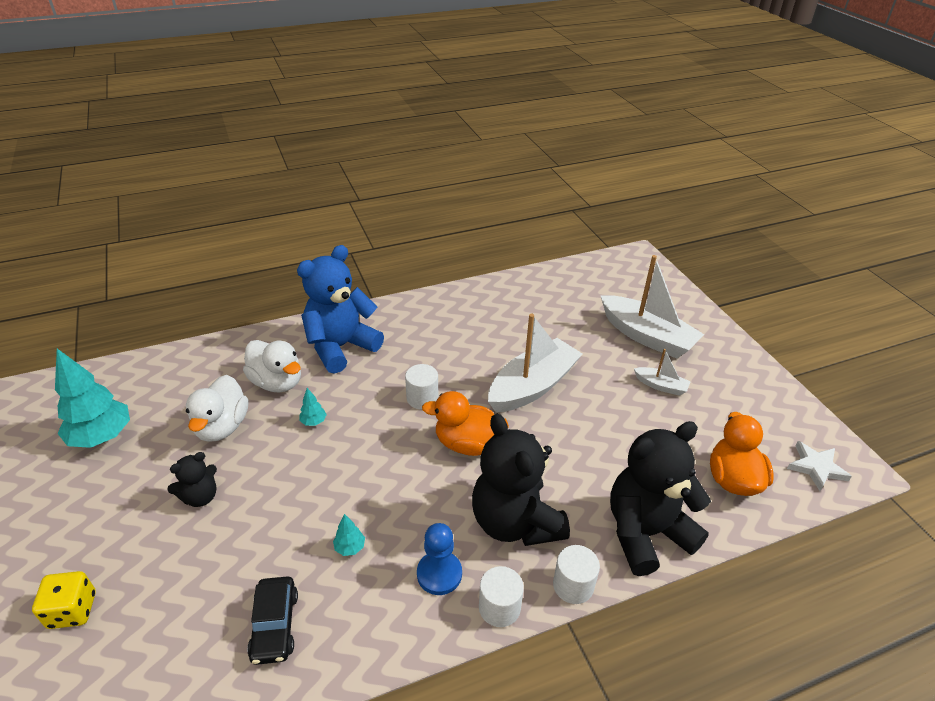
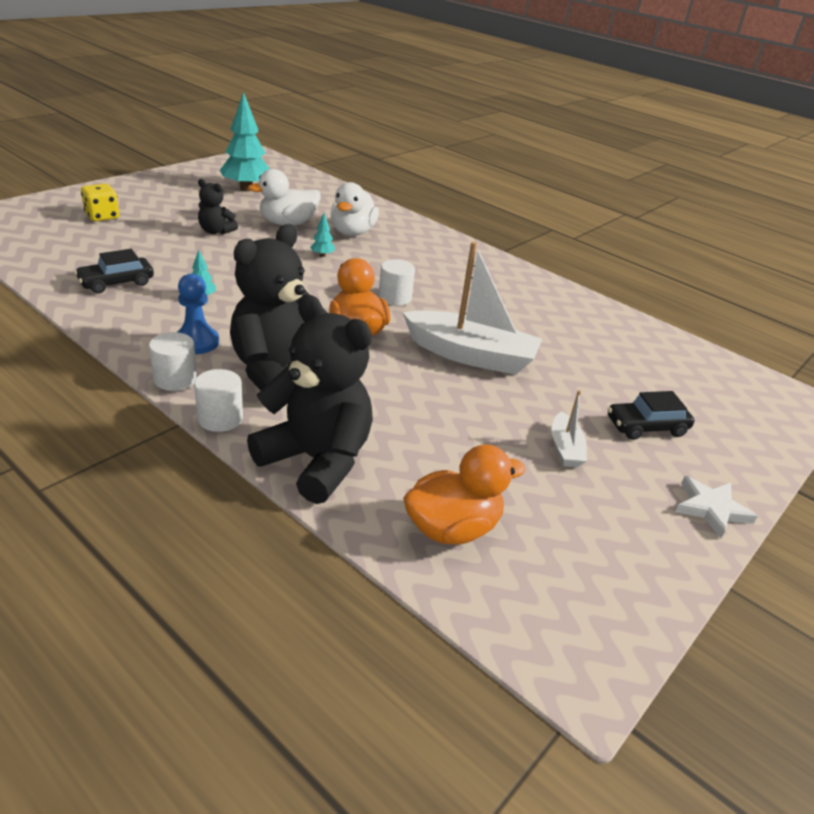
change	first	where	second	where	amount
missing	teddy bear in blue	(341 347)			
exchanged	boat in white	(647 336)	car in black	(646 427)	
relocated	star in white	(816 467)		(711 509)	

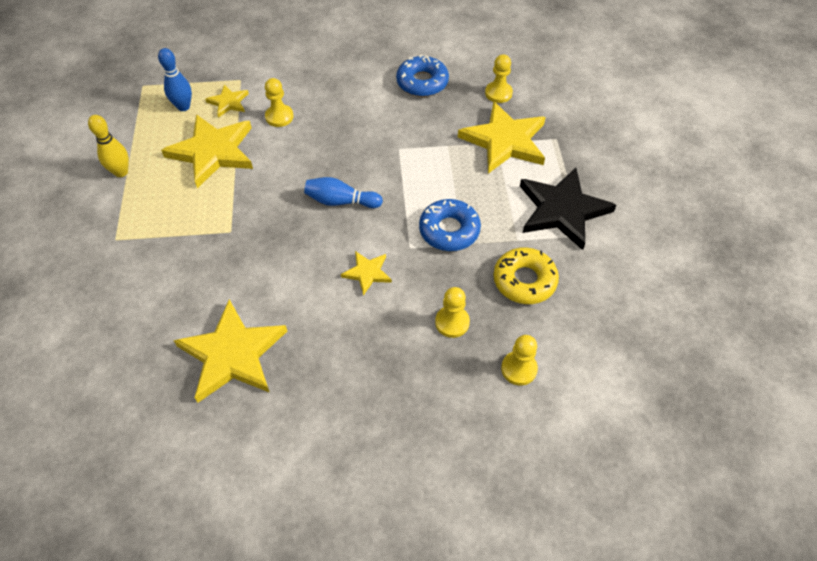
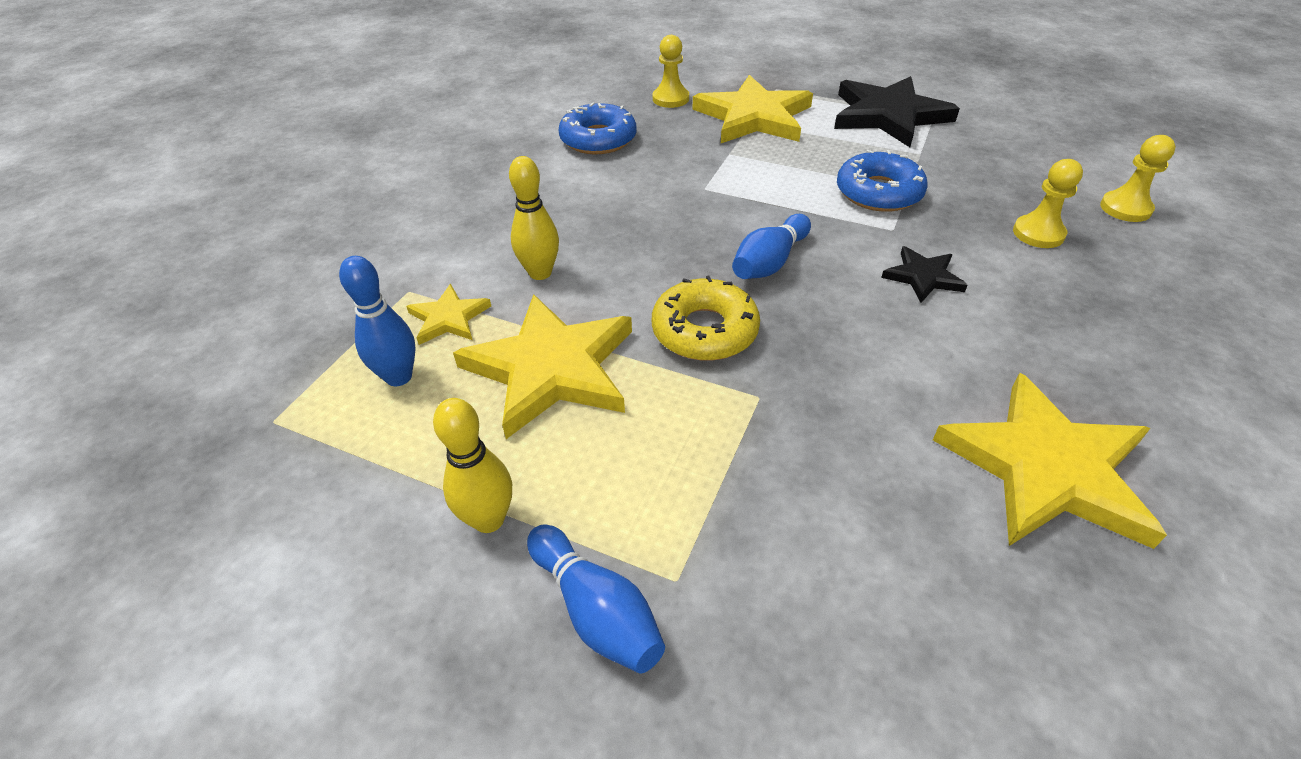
change	first	where	second	where	amount
exchanged	pawn in yellow	(279 117)	bowling pin in yellow	(540 273)	
colour	star in yellow	(367 273)	star in black	(923 277)	
relocated	donut in yellow	(524 280)		(704 330)	
appeared			bowling pin in blue	(596 610)	

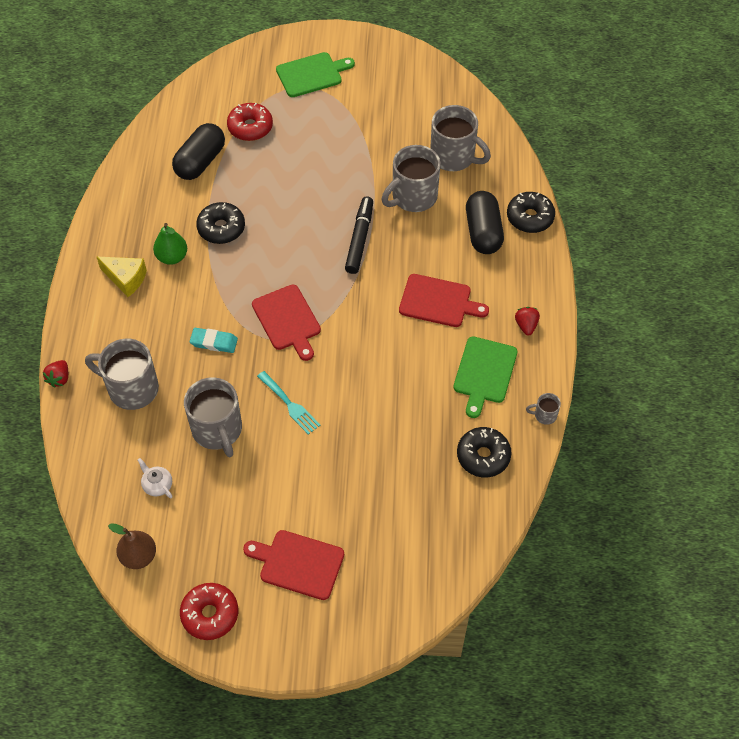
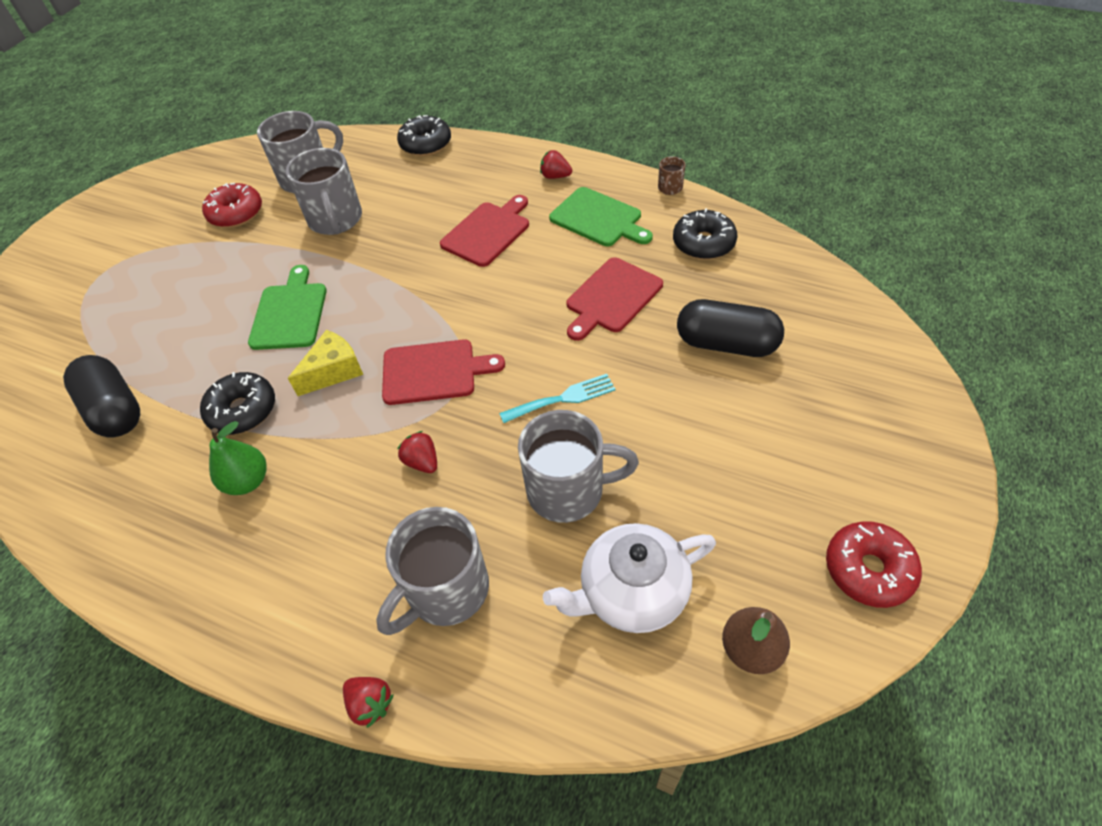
change	first	where	second	where	amount
relocated	cheese in yellow	(126 279)		(334 371)	
size	teapot in white	(157 485)		(631 592)	x2.15
exchanged	eraser in turquoise	(214 342)	strawberry in red	(422 462)	
relocated	donut in red	(250 127)		(236 213)	
relocated	cutting board in red	(298 564)		(612 298)	
relocated	cutting board in green	(312 74)		(289 313)	
missing	marker in black	(359 239)			
relocated	capsule in black	(483 232)		(726 344)	
colour	mug in grey	(544 415)	mug in brown	(669 188)	

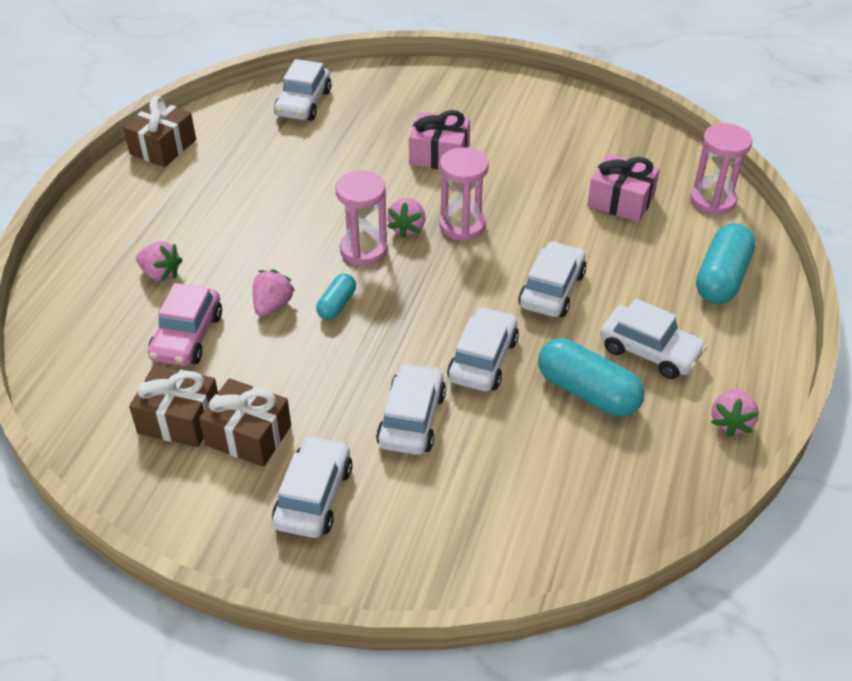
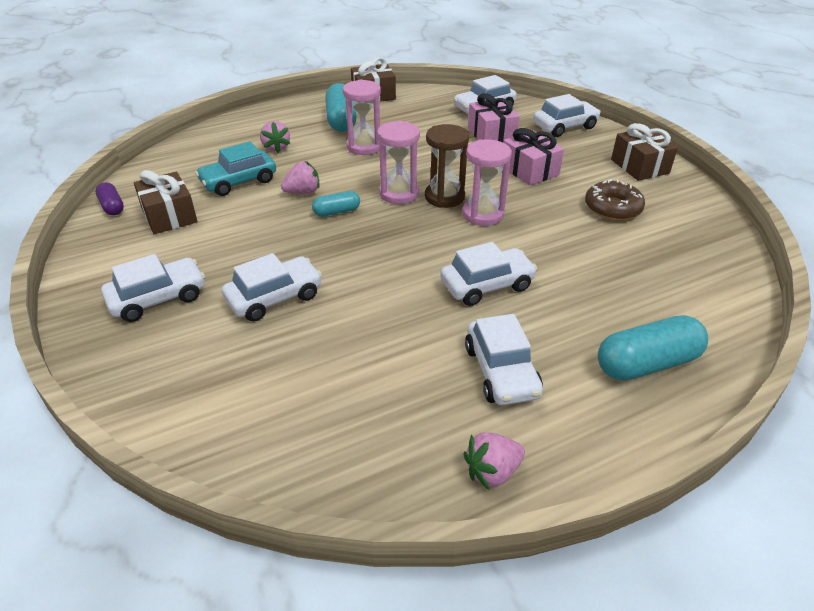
change	first	where	second	where	amount
colour	car in pink	(187 336)	car in turquoise	(239 181)	
relocated	gift in brown	(248 435)		(639 166)	
exchanged	strawberry in pink	(407 228)	hourglass in brown	(444 197)	
relocated	car in white	(483 360)		(564 126)	
relocated	capsule in turquoise	(587 392)		(341 120)	
relocated	gift in pink	(620 201)		(491 134)	
relocated	hourglass in pink	(712 201)		(364 147)	
appeared			capsule in purple	(112 207)	
appeared			donut in brown	(612 208)	

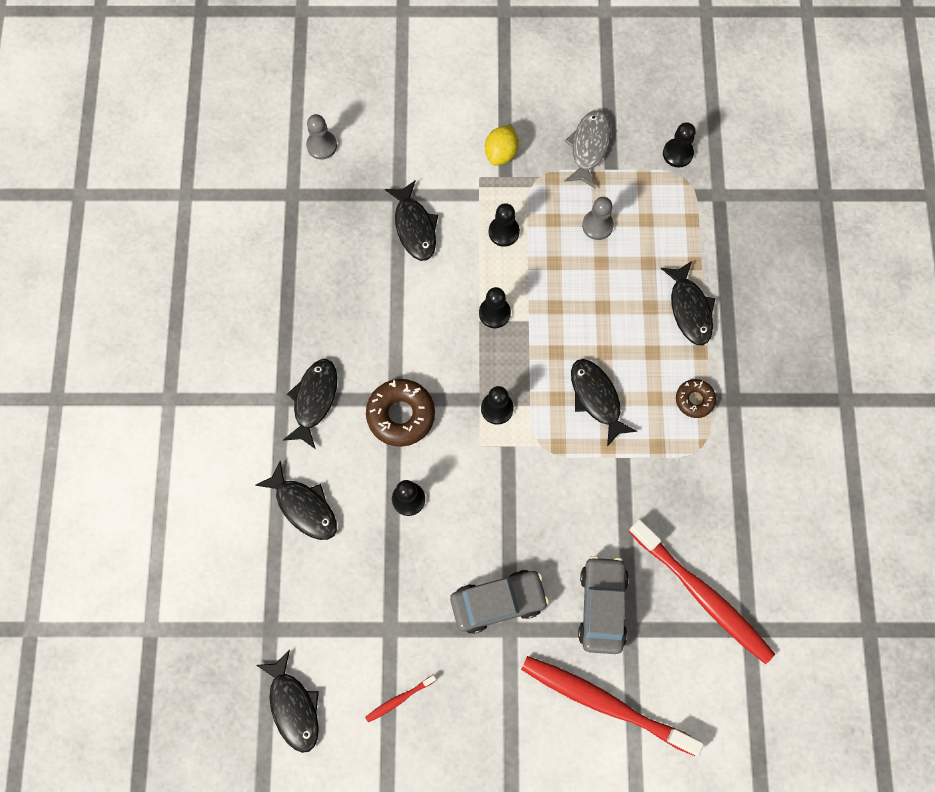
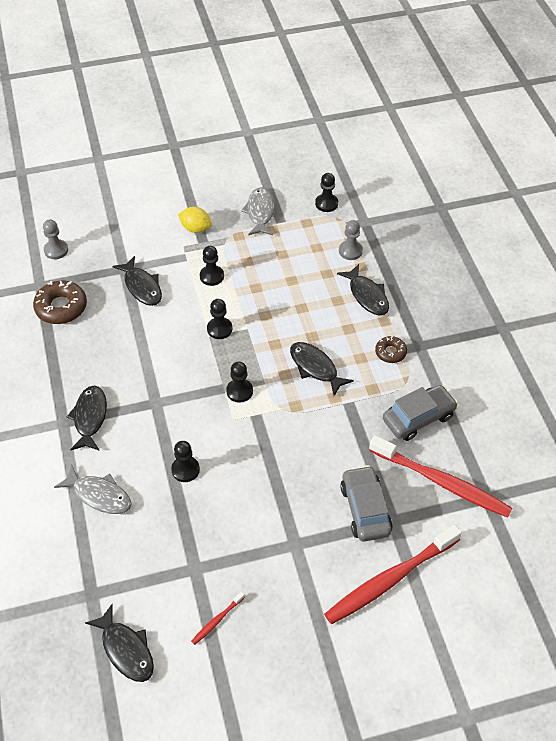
change	first	where	second	where	amount
colour	fish in black	(304 506)	fish in grey	(99 495)	
relocated	donut in brown	(401 415)		(61 307)	
relocated	car in grey	(498 602)		(418 418)	
spun	lemon in yellow	(501 153)		(195 228)	75 degrees counterclockwise
spun	toothbrush in red	(605 703)		(390 579)	45 degrees counterclockwise
relocated	pawn in grey	(597 225)		(350 251)	

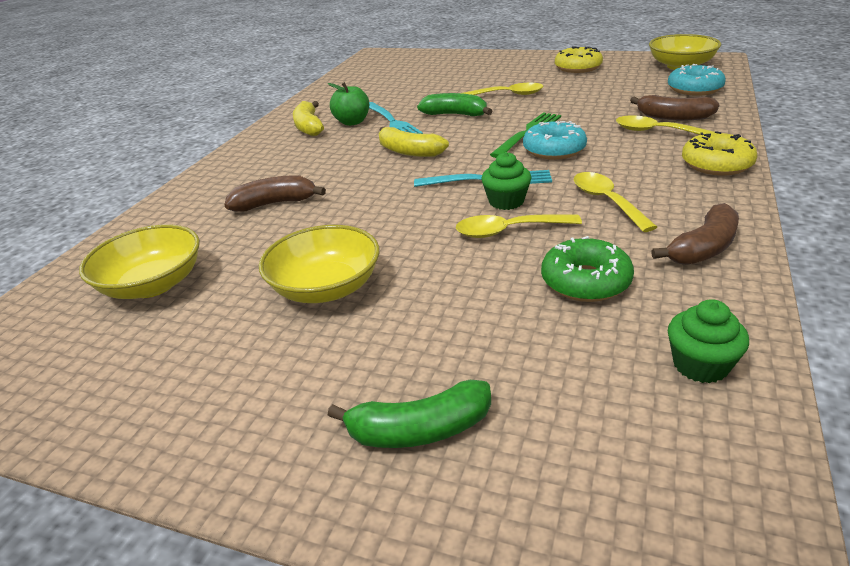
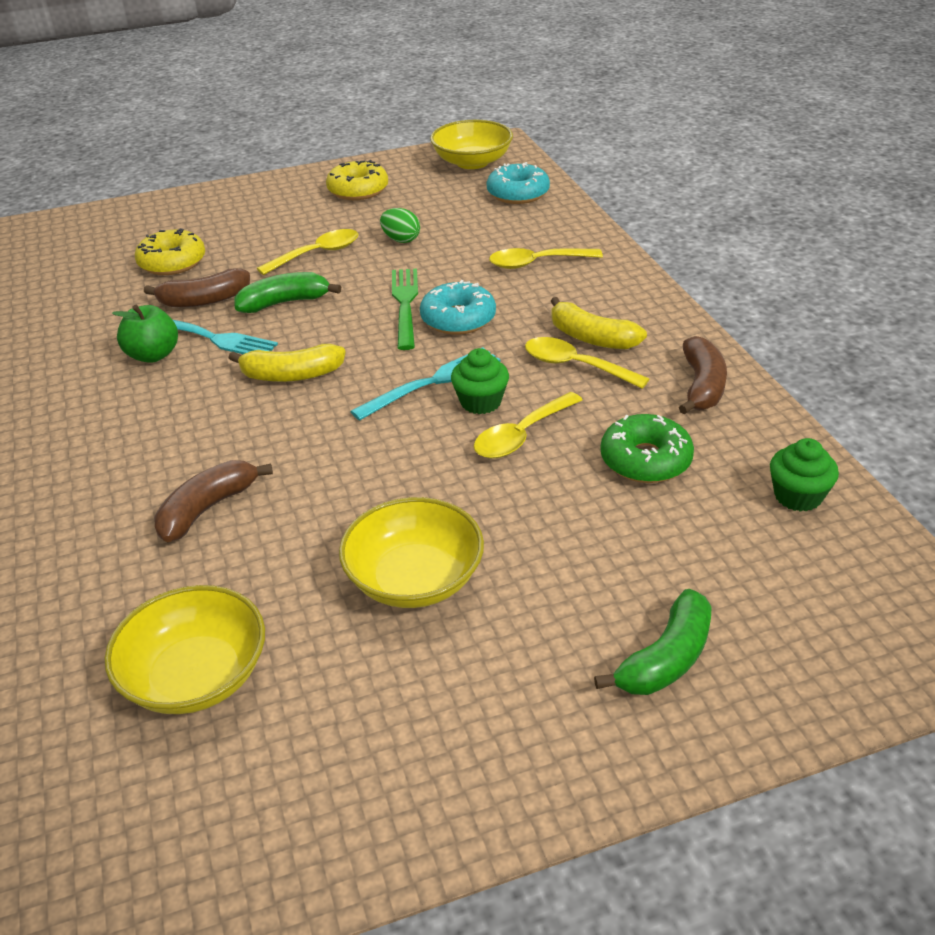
change	first	where	second	where	amount
relocated	banana in yellow	(309 127)		(591 338)	
relocated	banana in brown	(674 117)		(204 300)	
relocated	donut in yellow	(716 164)		(172 262)	
appeared			egg in green	(401 240)	

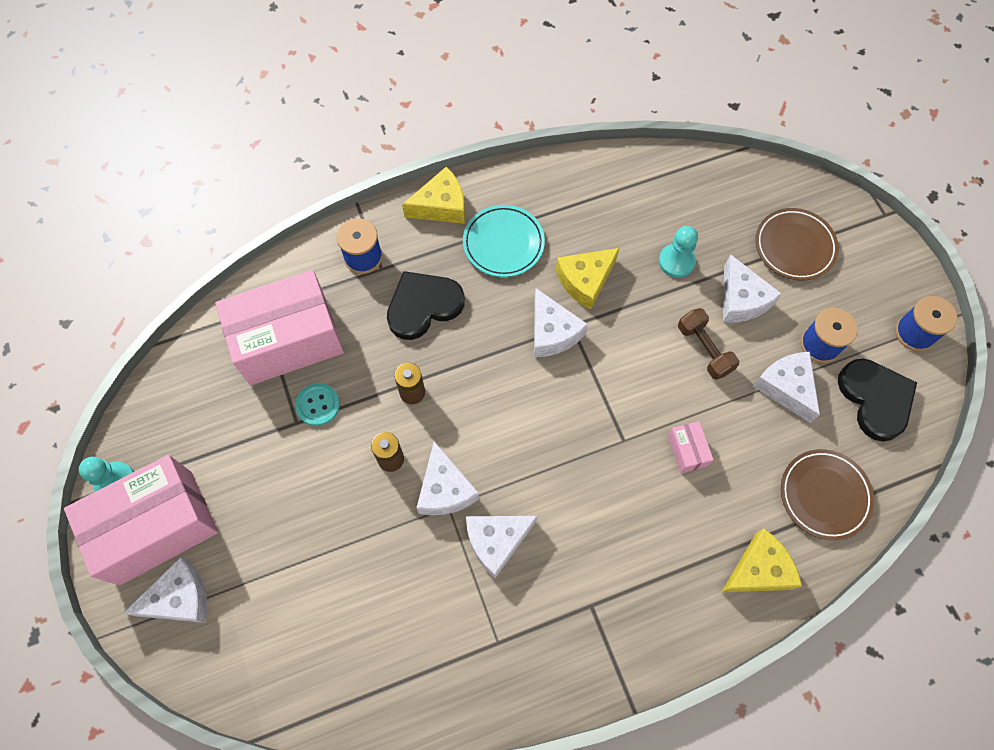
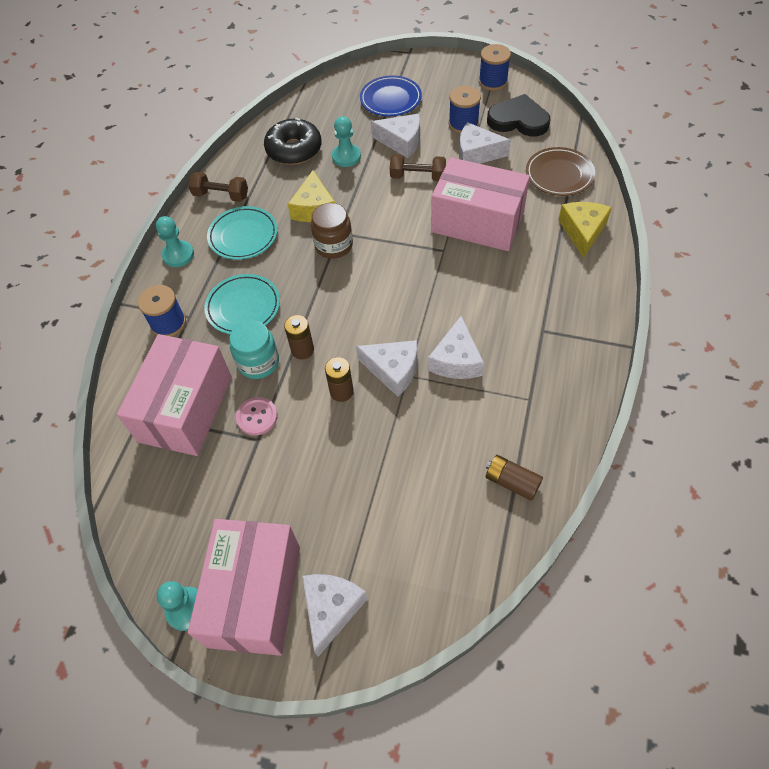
change	first	where	second	where	amount
colour	button in turquoise	(318 405)	button in pink	(257 417)	
exchanged	heart in black	(423 306)	plate in turquoise	(243 307)	
exchanged	cheese in yellow	(441 206)	pawn in turquoise	(178 255)	
exchanged	cheese in white	(552 332)	jar in brown	(333 245)	
size	box in pink	(687 451)		(477 222)	x2.48
colour	plate in brown	(794 247)	plate in blue	(390 99)	
appeared			dumbbell in brown	(221 195)	
appeared			jar in turquoise	(258 362)	
appeared			donut in black	(294 149)	
appeared			battery in brown	(512 482)	

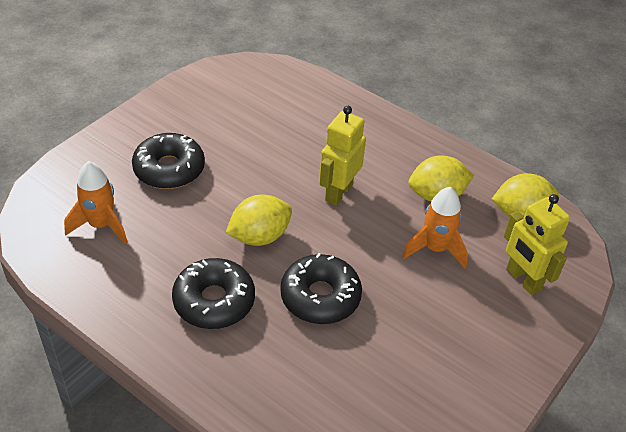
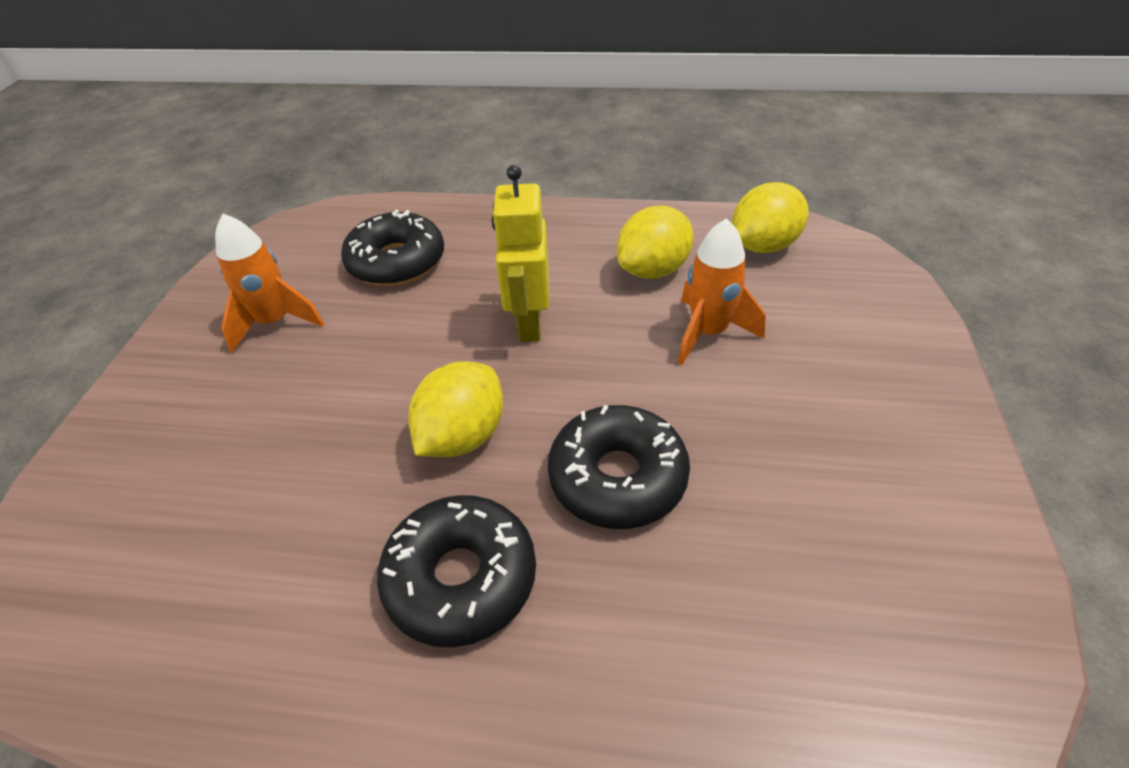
change	first	where	second	where	amount
relocated	rocket in orange	(101 225)		(275 322)	
relocated	donut in black	(169 169)		(396 262)	
missing	robot in yellow	(523 280)			

